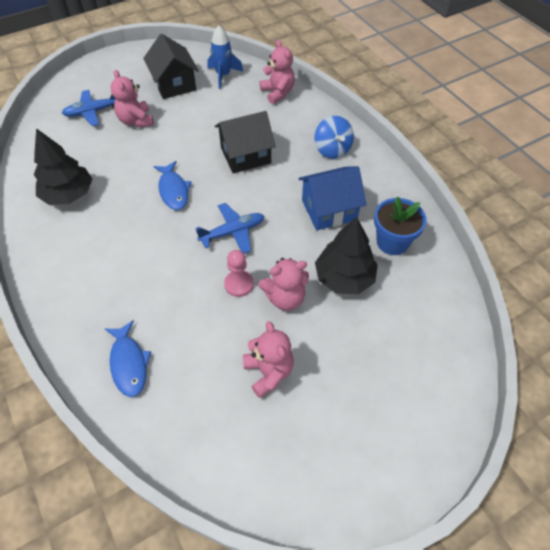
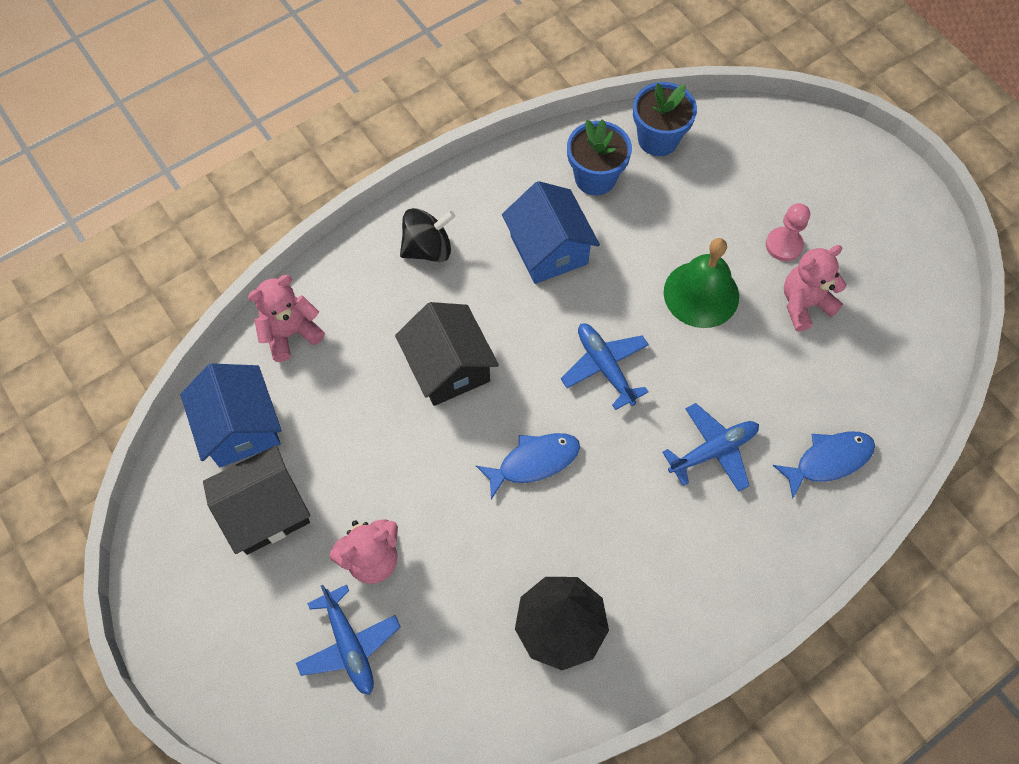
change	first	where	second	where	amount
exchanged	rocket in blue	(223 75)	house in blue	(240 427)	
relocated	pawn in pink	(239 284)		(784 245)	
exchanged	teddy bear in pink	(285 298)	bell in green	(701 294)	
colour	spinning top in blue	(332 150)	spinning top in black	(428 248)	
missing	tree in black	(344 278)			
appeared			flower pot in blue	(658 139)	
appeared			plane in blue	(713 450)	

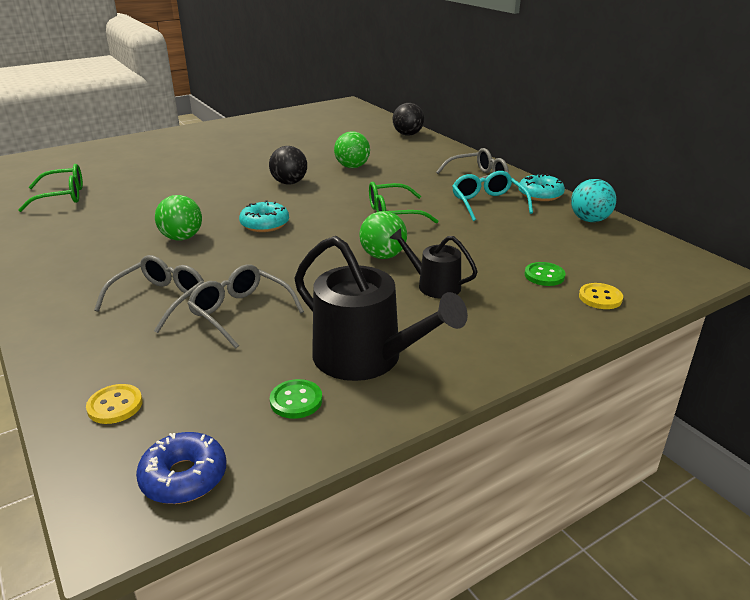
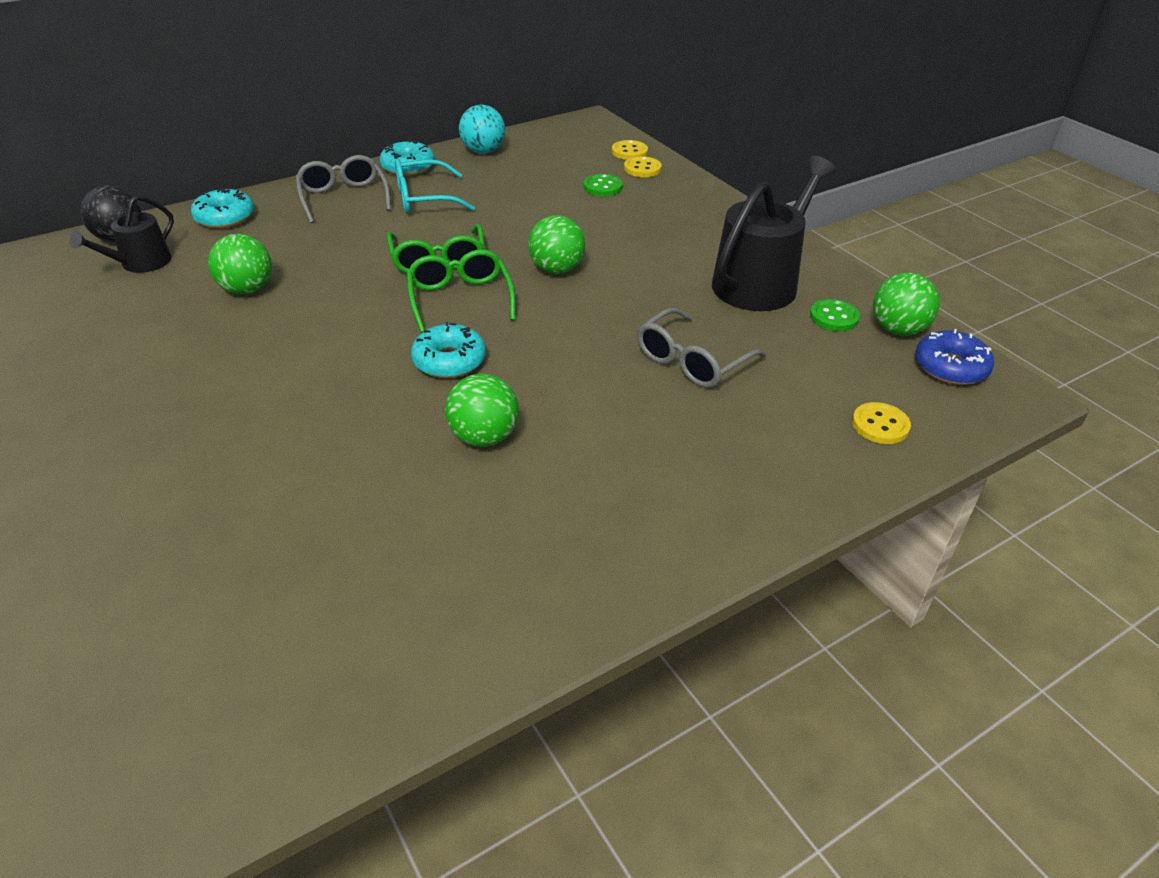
change	first	where	second	where	amount
relocated	glasses in green	(62 196)		(460 299)	
missing	glasses in grey	(160 300)			
missing	ball in black	(289 183)			
relocated	watering can in black	(434 285)		(141 263)	
appeared			donut in turquoise	(225 217)	
appeared			button in yellow	(629 152)	
appeared			ball in green	(898 330)	

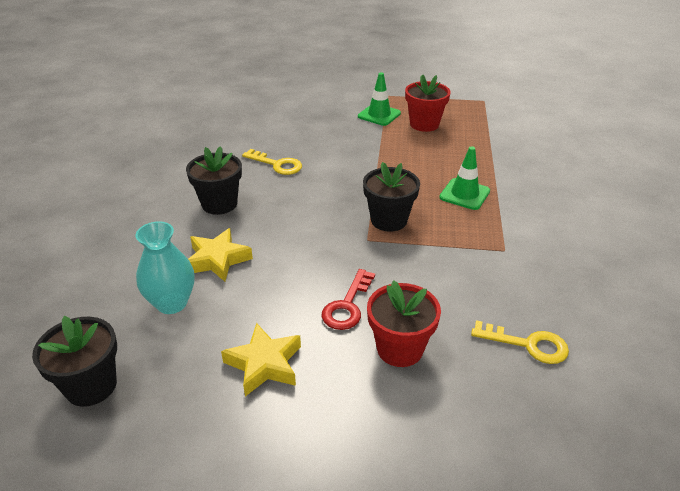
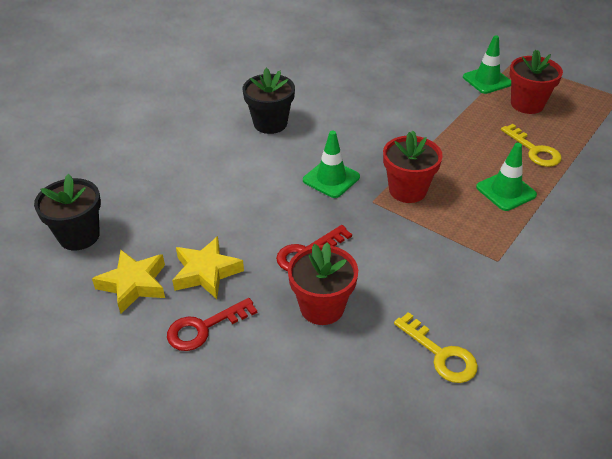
change	first	where	second	where	amount
missing	vase in turquoise	(172 303)			
relocated	star in yellow	(217 260)		(134 284)	
relocated	key in yellow	(277 164)		(534 150)	
colour	flower pot in black	(389 220)	flower pot in red	(407 190)	
appeared			key in red	(204 328)	
appeared			traffic cone in green	(331 178)	

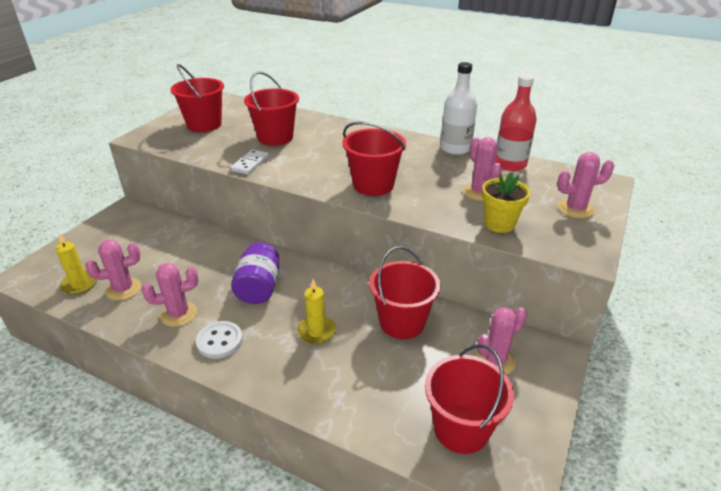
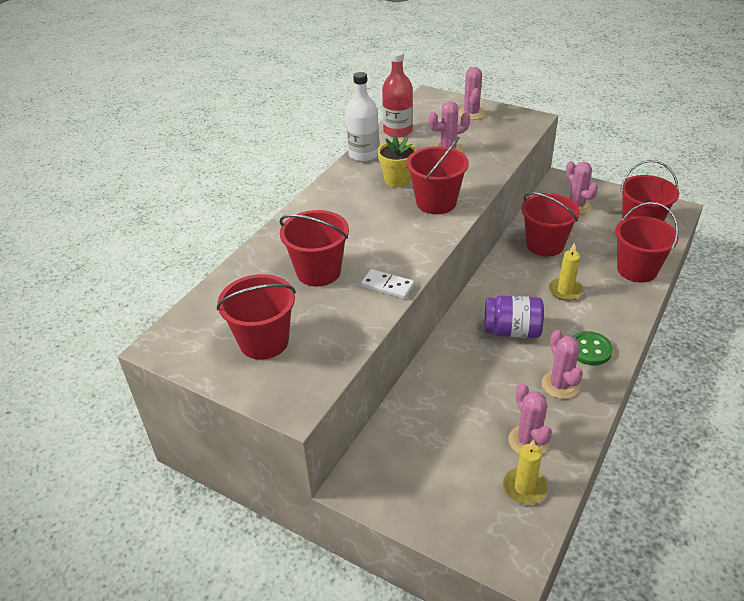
change	first	where	second	where	amount
colour	button in white	(219 341)	button in green	(590 350)	
relocated	flower pot in yellow	(499 224)		(397 180)	
appeared			bucket in red	(637 270)	

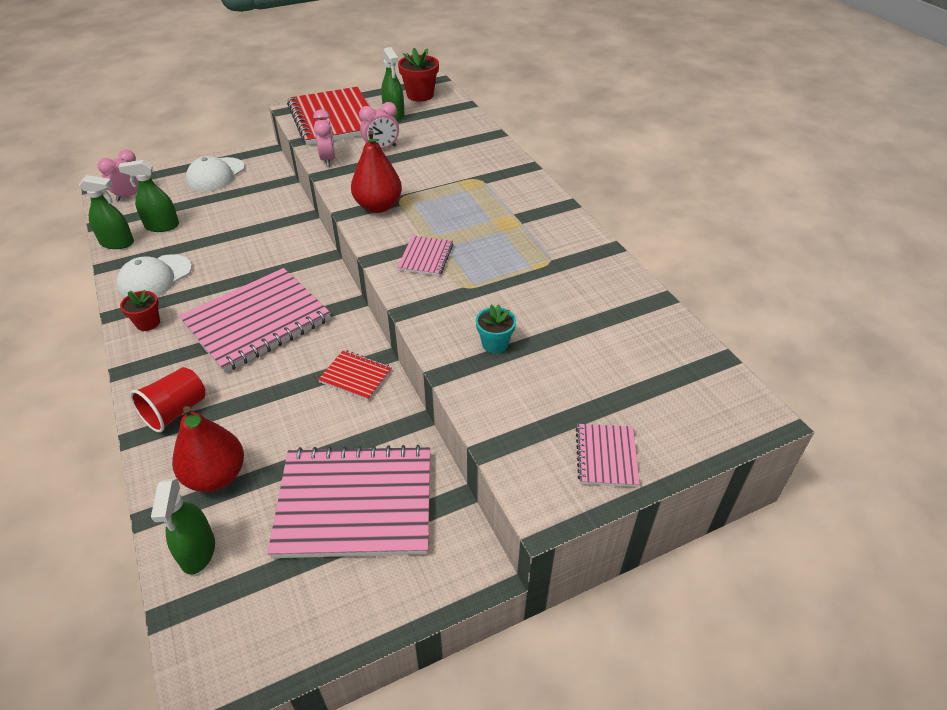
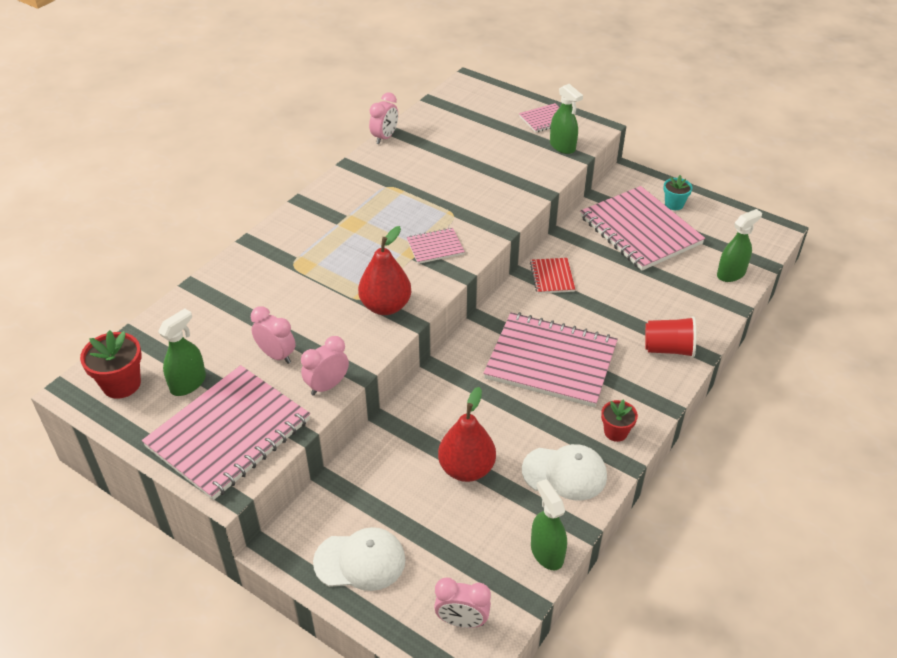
change	first	where	second	where	amount
relocated	spray bottle in green	(162 226)		(562 146)	
relocated	pear in red	(216 476)		(466 469)	
colour	notebook in red	(334 119)	notebook in pink	(228 433)	
relocated	flower pot in turquoise	(495 344)		(674 204)	
appeared			clock in pink	(385 137)	

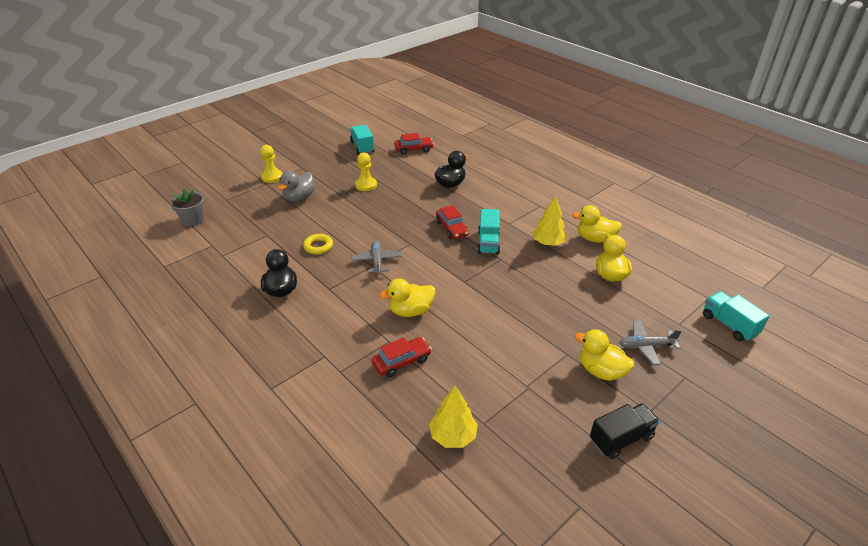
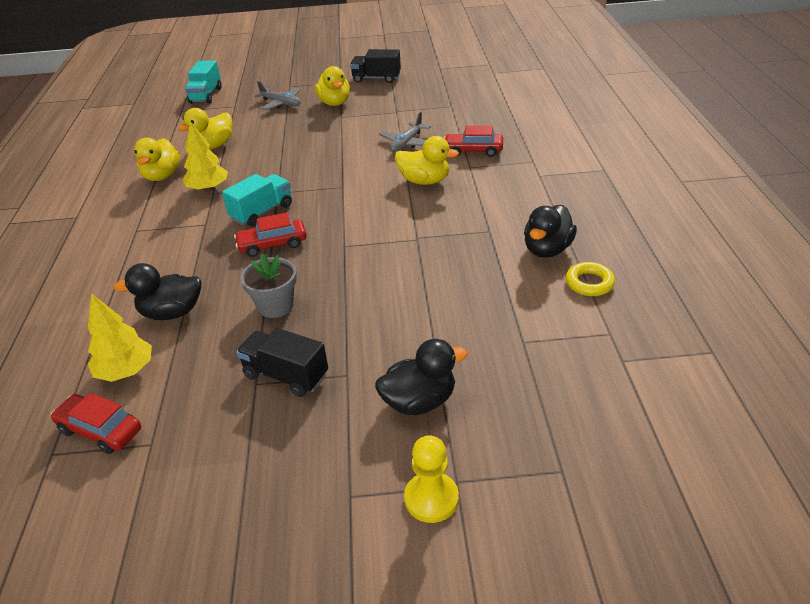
change	first	where	second	where	amount
relocated	flower pot in grey	(193 220)		(275 306)	
colour	duck in grey	(299 198)	duck in black	(419 401)	
relocated	ring in yellow	(318 246)		(589 283)	
missing	truck in turquoise	(362 147)			
relocated	plane in grey	(377 261)		(407 143)	
exchanged	pawn in yellow	(366 185)	truck in black	(286 375)	
relocated	tree in yellow	(453 436)		(126 371)	
spun	car in red	(452 228)		(272 244)	120 degrees counterclockwise
spun	duck in yellow	(594 239)		(162 176)	45 degrees clockwise

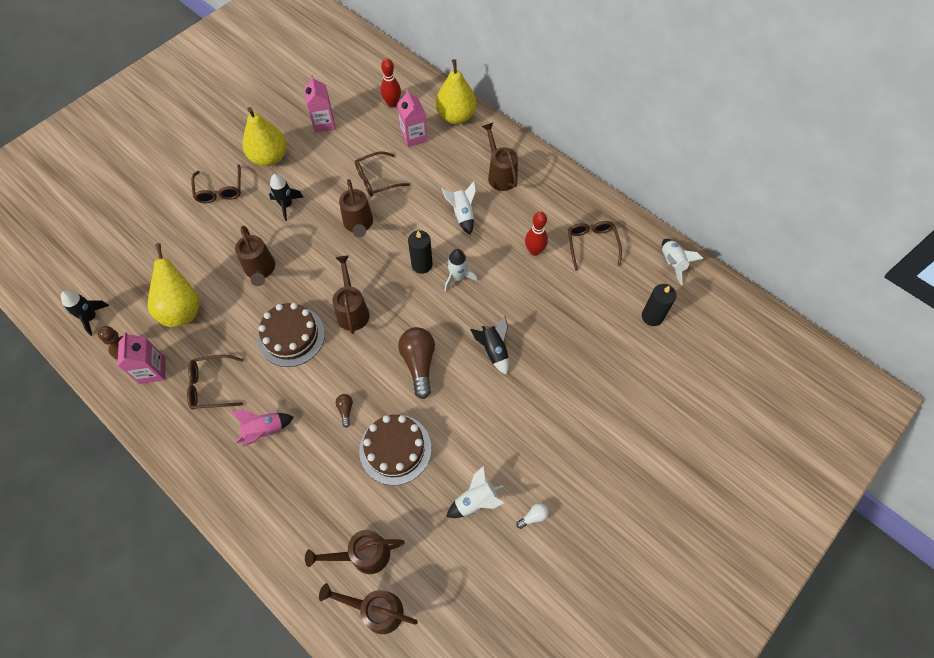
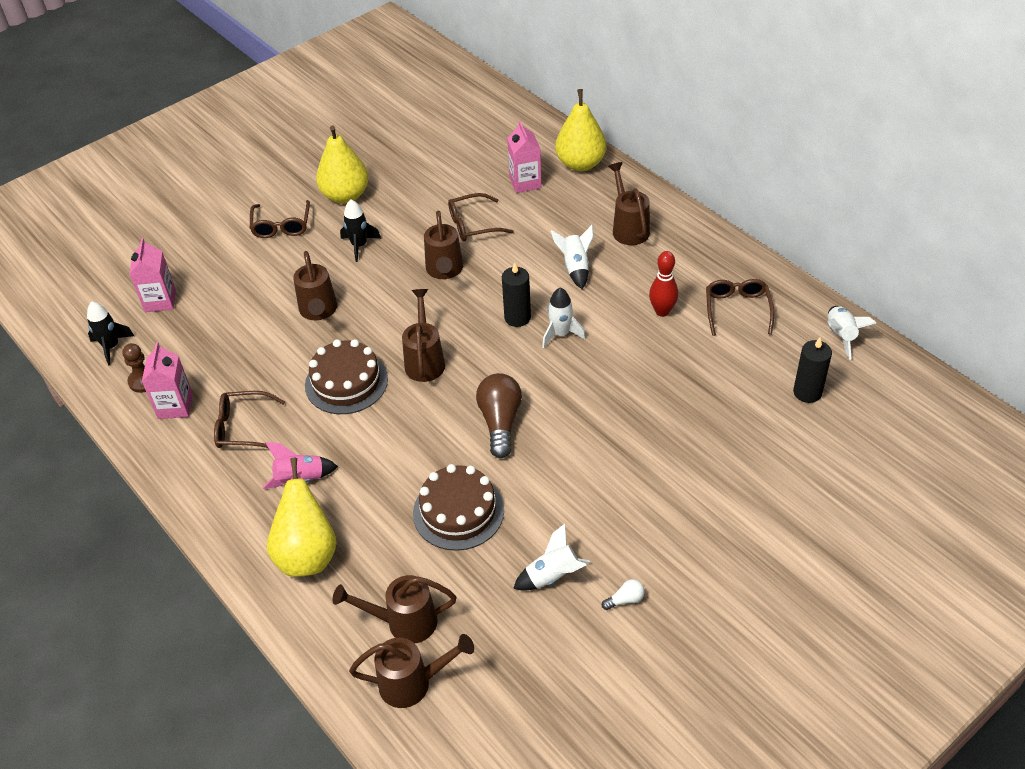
change	first	where	second	where	amount
relocated	pear in yellow	(182 309)		(307 555)	
relocated	carton in pink	(324 123)		(160 301)	
spun	watering can in brown	(377 610)		(412 683)	150 degrees clockwise
missing	light bulb in brown	(345 410)			
missing	bowling pin in red	(392 103)			
missing	rocket in black	(493 350)			

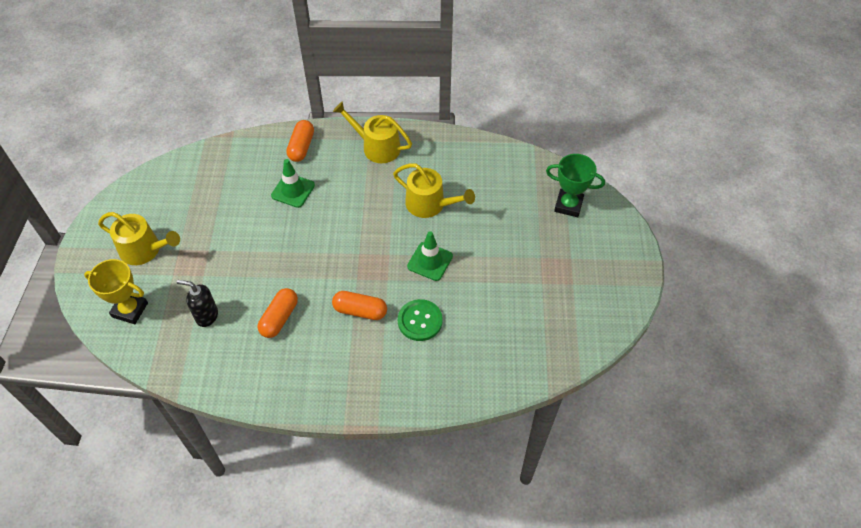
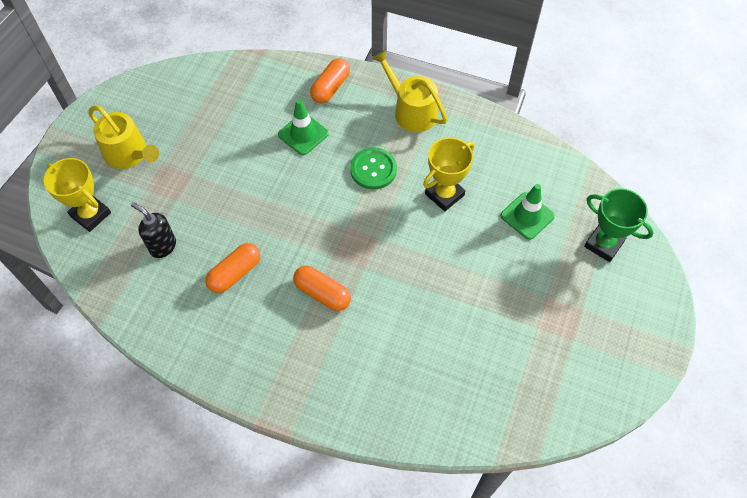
change	first	where	second	where	amount
exchanged	watering can in yellow	(430 204)	trophy in yellow	(444 194)	
relocated	button in green	(420 321)		(373 169)	
relocated	traffic cone in green	(430 261)		(527 216)	

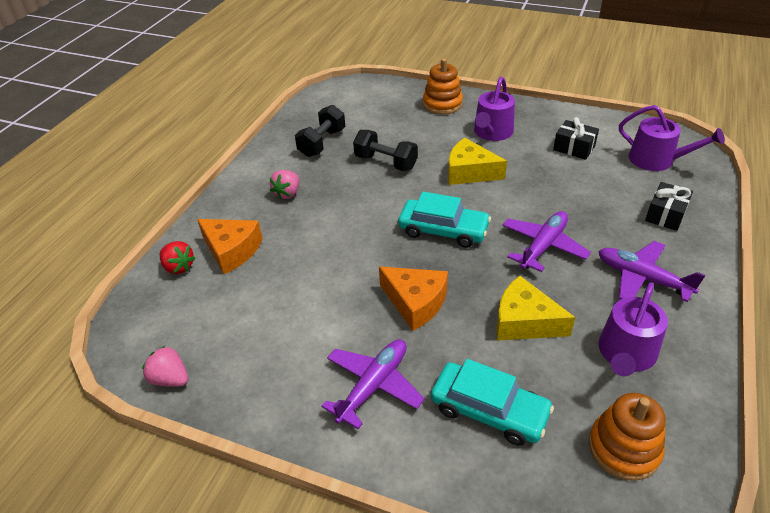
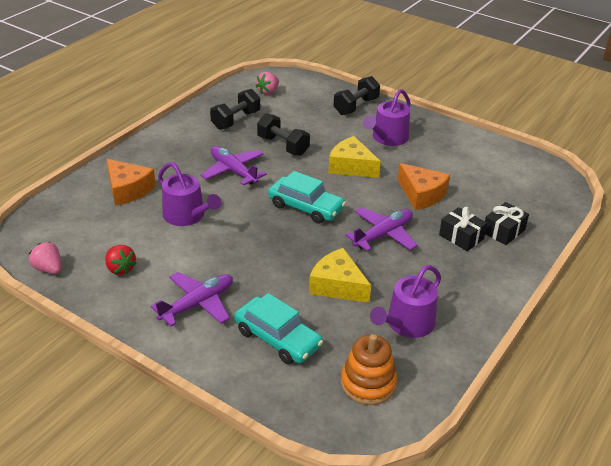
change	first	where	second	where	amount
relocated	strawberry in red	(178 267)		(120 269)	
relocated	strawberry in pink	(287 193)		(268 92)	
relocated	cheese in orange	(415 302)		(421 194)	
exchanged	stacking toy in orange	(442 104)	dumbbell in black	(356 106)	
relocated	gift in black	(574 148)		(461 237)	
relocated	plane in purple	(642 278)		(233 171)	
relocated	watering can in purple	(657 160)		(187 216)	

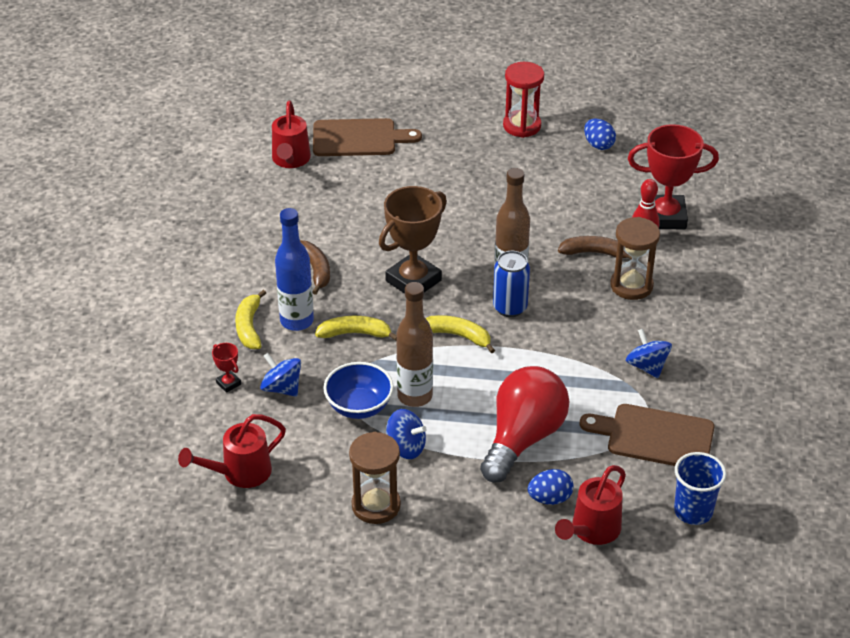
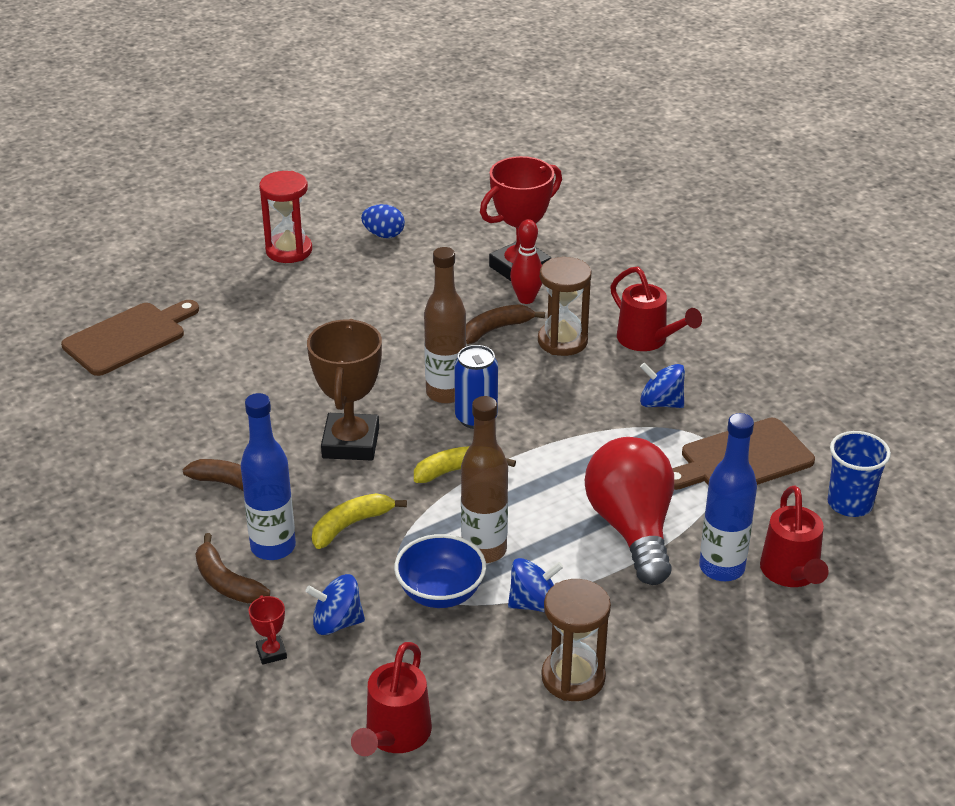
change	first	where	second	where	amount
spun	trophy in red	(228 383)		(271 652)	60 degrees clockwise
colour	banana in yellow	(249 327)	banana in brown	(226 582)	
relocated	watering can in red	(290 160)		(647 340)	
exchanged	egg in blue	(550 498)	bottle in blue	(721 568)	

